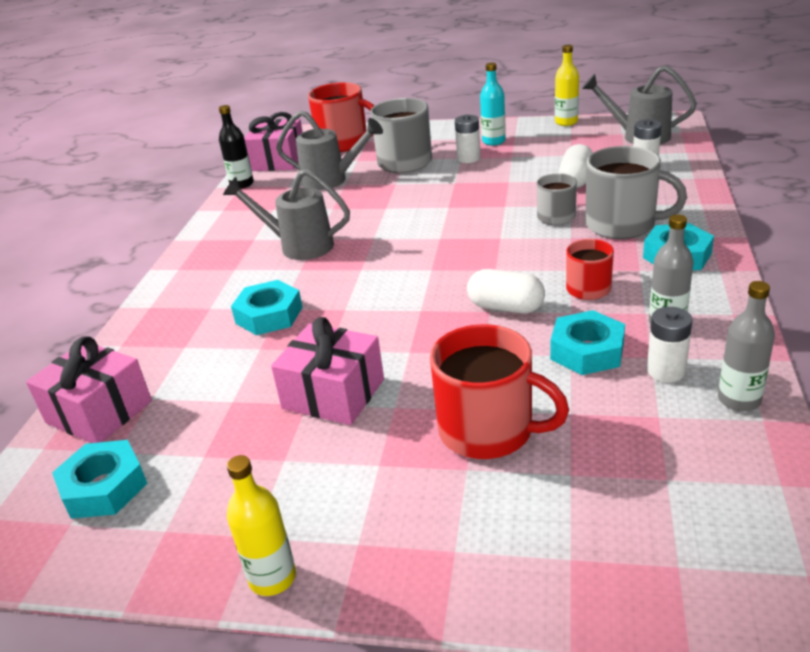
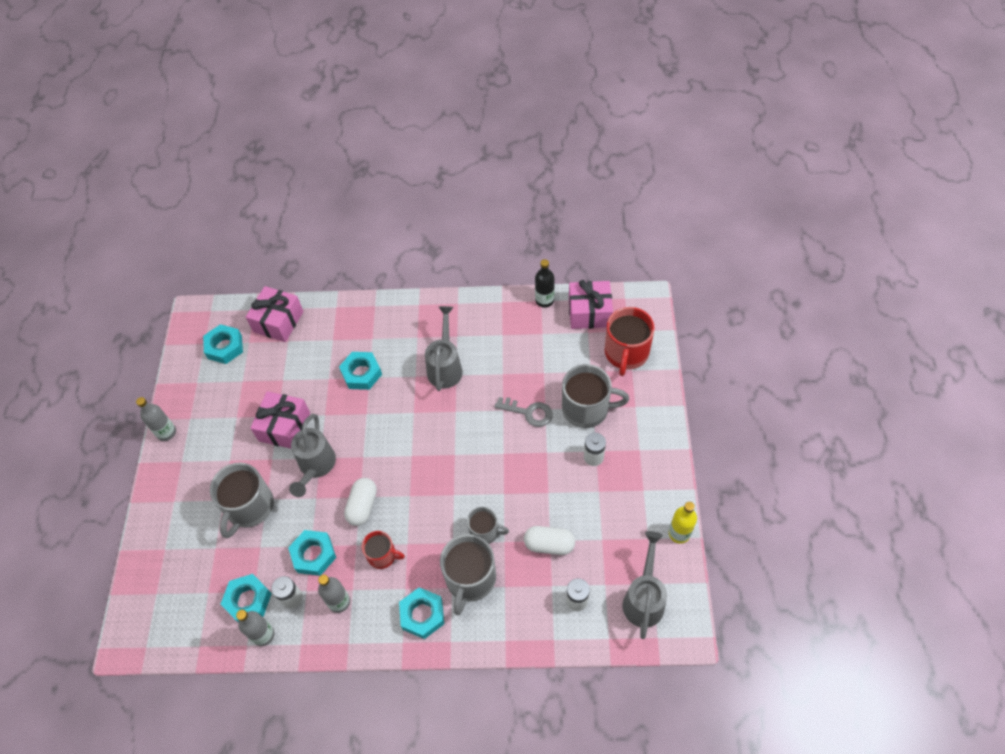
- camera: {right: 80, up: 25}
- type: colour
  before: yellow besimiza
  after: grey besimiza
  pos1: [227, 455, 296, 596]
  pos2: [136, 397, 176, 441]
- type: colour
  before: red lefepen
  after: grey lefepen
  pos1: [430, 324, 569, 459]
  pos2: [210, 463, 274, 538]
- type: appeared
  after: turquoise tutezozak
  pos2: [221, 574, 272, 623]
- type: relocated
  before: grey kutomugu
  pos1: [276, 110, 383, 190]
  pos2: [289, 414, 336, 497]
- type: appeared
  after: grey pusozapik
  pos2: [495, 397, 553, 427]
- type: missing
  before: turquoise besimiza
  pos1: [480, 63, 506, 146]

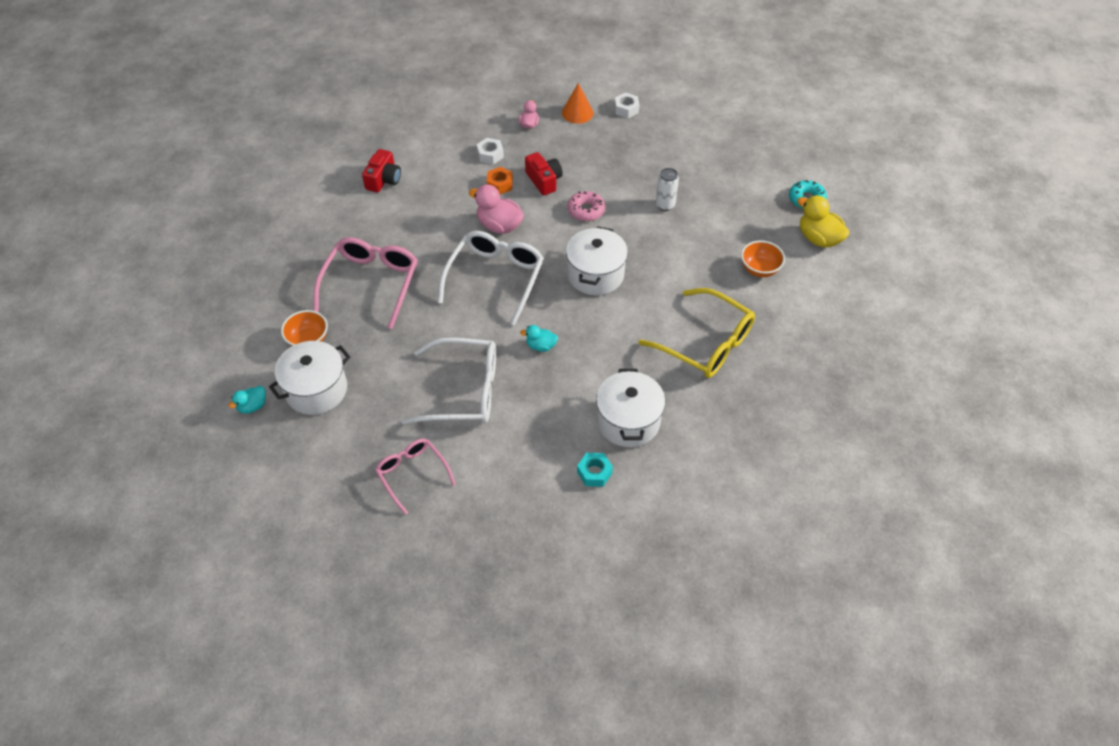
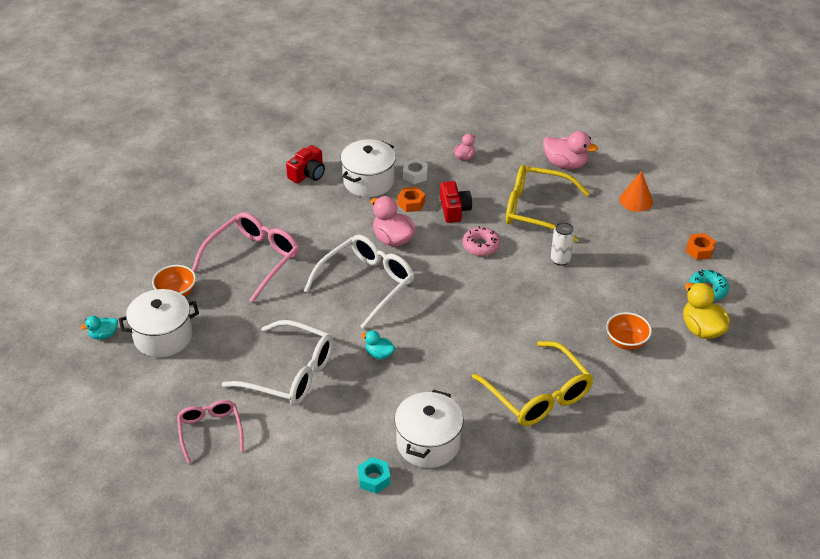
- camera: {right: 20, up: -10}
- type: relocated
  before: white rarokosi
  pos1: [566, 226, 628, 295]
  pos2: [341, 139, 396, 197]
- type: appeared
  after: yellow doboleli
  pos2: [506, 165, 590, 242]
- type: exchanged
  before: white tutezozak
  after: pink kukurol
  pos1: [614, 93, 639, 118]
  pos2: [543, 131, 598, 169]
- type: relocated
  before: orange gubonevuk
  pos1: [562, 83, 593, 124]
  pos2: [620, 171, 653, 212]
- type: appeared
  after: orange tutezozak
  pos2: [686, 233, 716, 260]

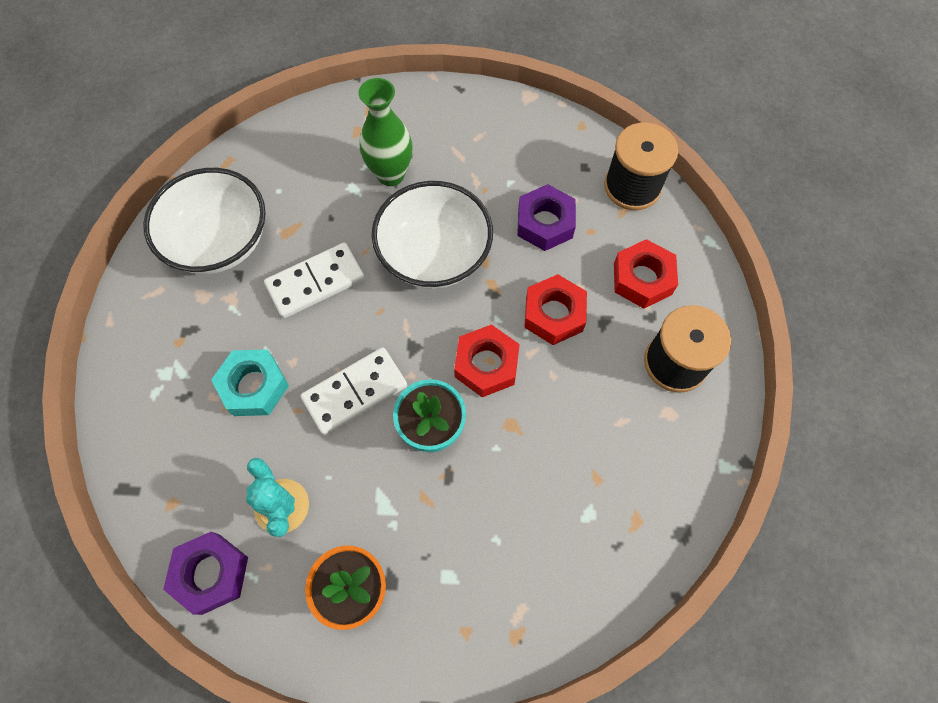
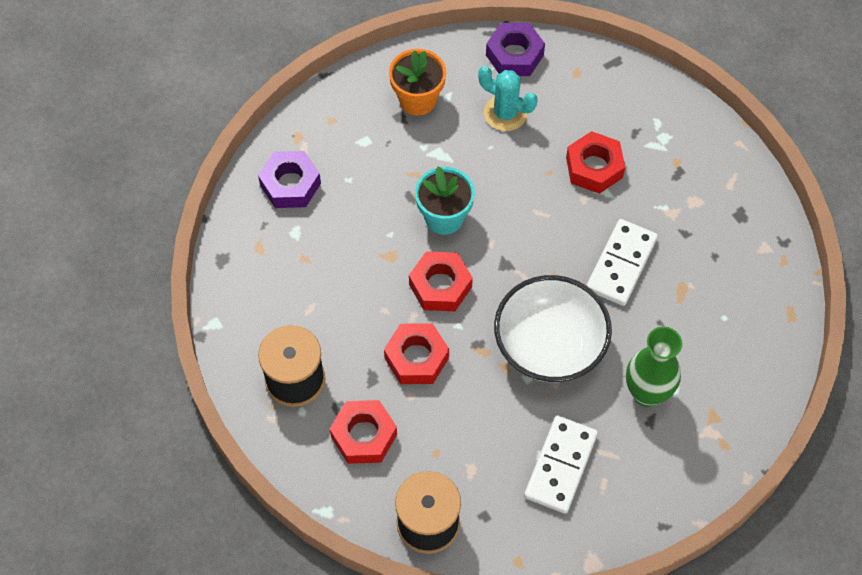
- camera: {right: 145, up: -5}
- type: relocated
  before: purple tutezozak
  pos1: [517, 184, 576, 251]
  pos2: [258, 151, 321, 208]
- type: relocated
  before: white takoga
  pos1: [301, 347, 407, 435]
  pos2: [524, 416, 598, 514]
- type: colour
  before: turquoise tutezozak
  after: red tutezozak
  pos1: [211, 349, 289, 416]
  pos2: [566, 131, 625, 194]
- type: missing
  before: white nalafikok
  pos1: [143, 168, 266, 274]

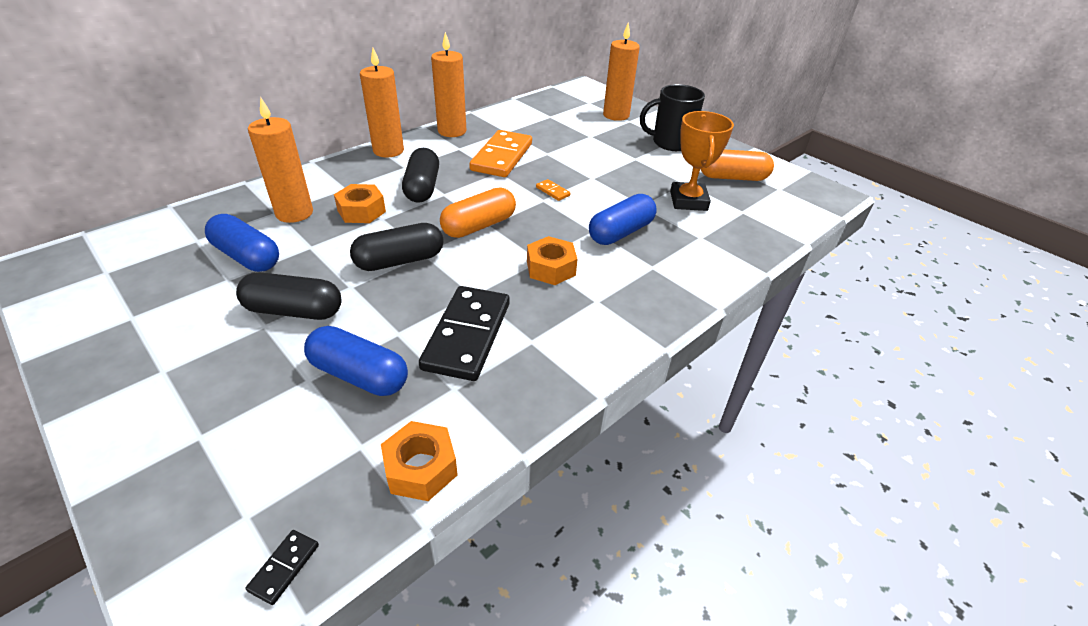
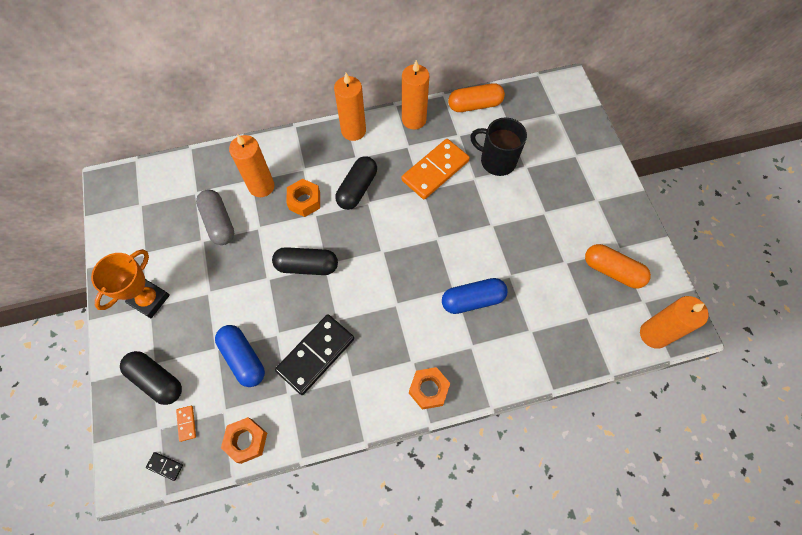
- camera: {right: 30, up: 25}
- type: relocated
  before: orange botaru
  pos1: [670, 111, 734, 211]
  pos2: [91, 249, 170, 318]
- type: relocated
  before: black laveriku
  pos1: [236, 272, 341, 320]
  pos2: [120, 351, 182, 405]
- type: spun
  before: black takoga
  pos1: [245, 530, 319, 605]
  pos2: [146, 452, 183, 481]
  turn: 60
- type: relocated
  before: orange takoga
  pos1: [536, 179, 571, 201]
  pos2: [176, 406, 196, 442]
- type: colour
  before: blue laveriku
  after: grey laveriku
  pos1: [205, 214, 279, 272]
  pos2: [196, 189, 234, 245]
- type: relocated
  before: orange tutezozak
  pos1: [527, 236, 577, 285]
  pos2: [409, 367, 450, 410]
- type: relocated
  before: orange laveriku
  pos1: [440, 188, 516, 238]
  pos2: [448, 83, 505, 112]
- type: relocated
  before: black lefepen
  pos1: [640, 84, 705, 151]
  pos2: [470, 118, 527, 176]
- type: relocated
  before: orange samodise
  pos1: [603, 23, 640, 121]
  pos2: [640, 296, 709, 349]

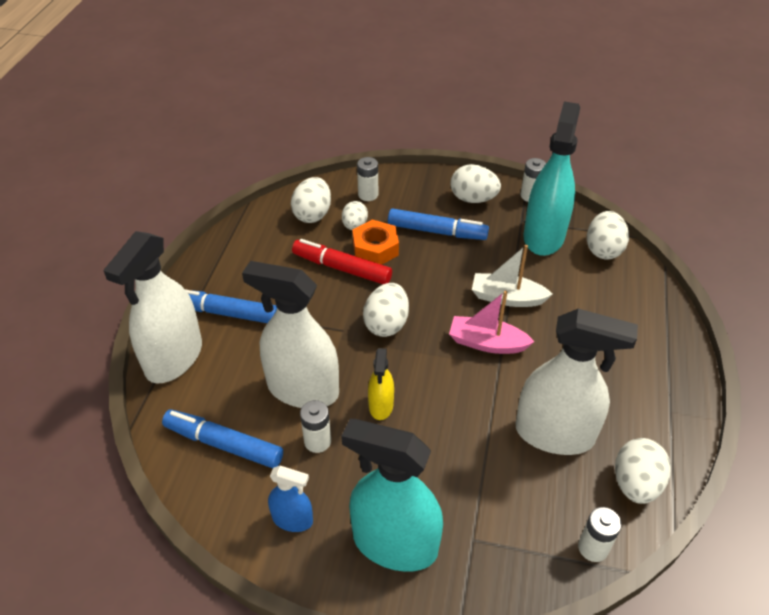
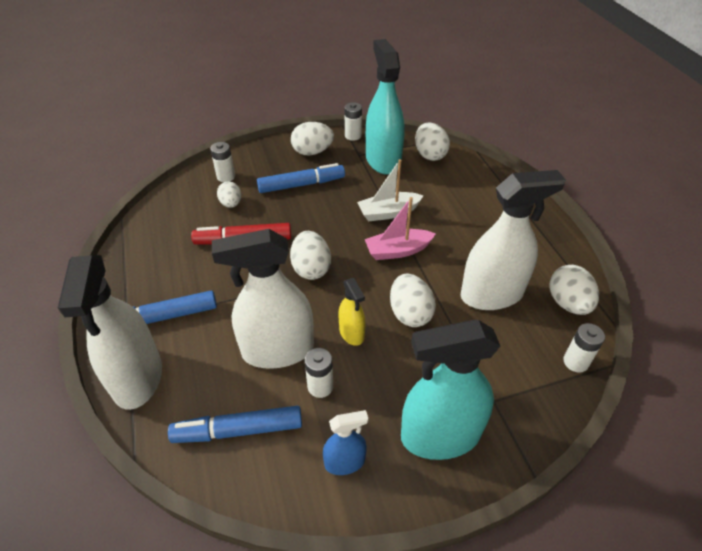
- camera: {right: -30, up: 0}
- type: relocated
  before: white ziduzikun
  pos1: [291, 177, 331, 223]
  pos2: [390, 274, 436, 327]
- type: missing
  before: orange tutezozak
  pos1: [352, 219, 399, 265]

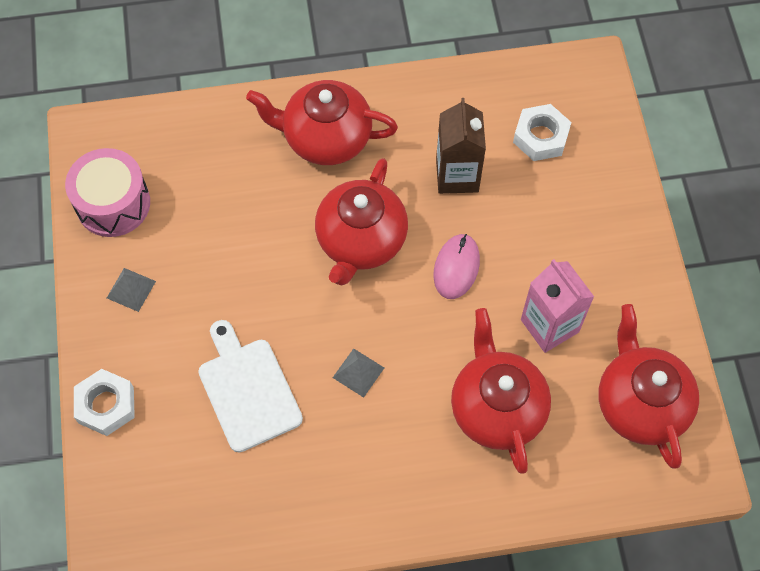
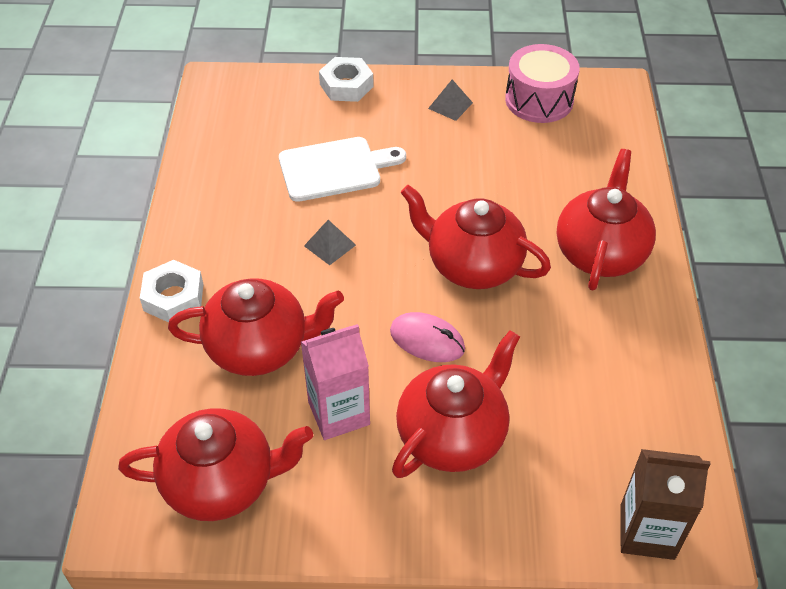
- camera: {right: 100, up: -15}
- type: relocated
  before: white tutezozak
  pos1: [513, 104, 572, 161]
  pos2: [140, 260, 203, 323]
- type: appeared
  after: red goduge
  pos2: [392, 330, 520, 478]
- type: relocated
  before: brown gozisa
  pos1: [436, 98, 486, 194]
  pos2: [620, 449, 711, 560]

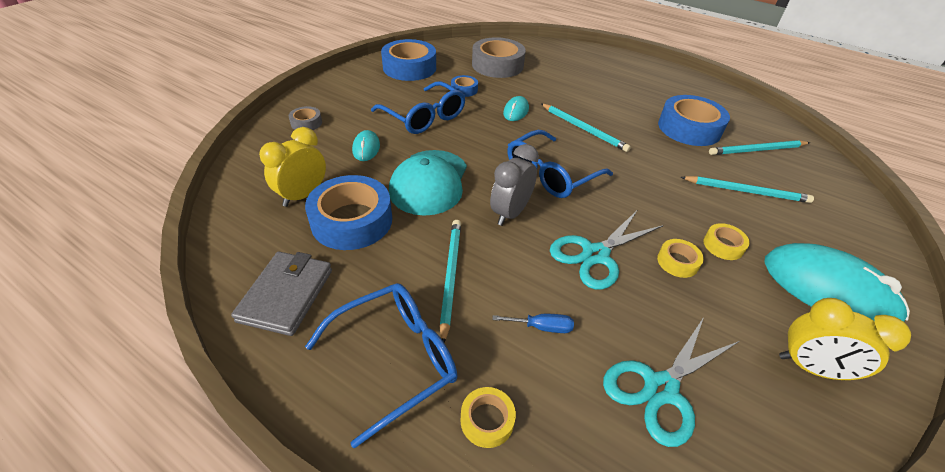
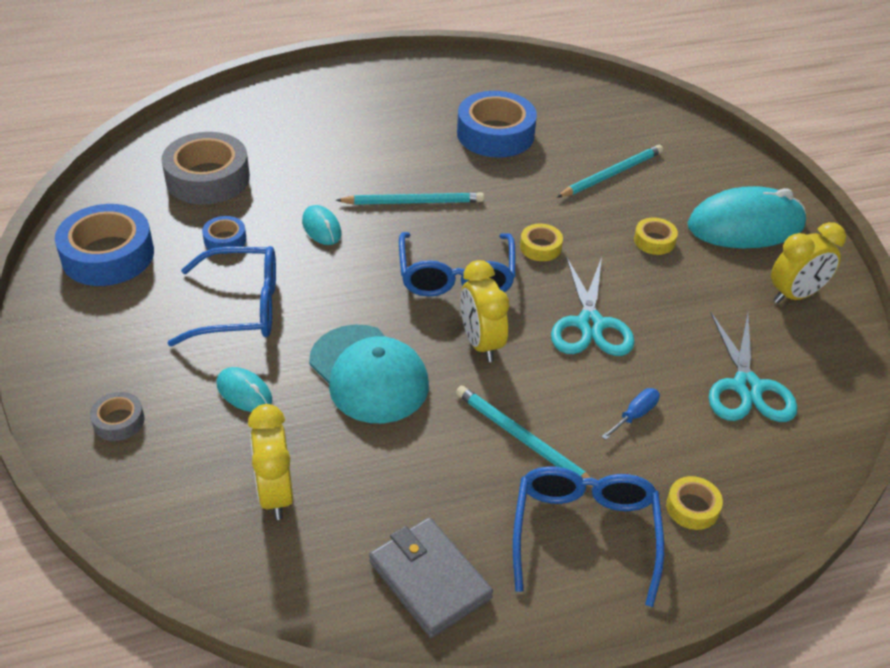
- camera: {right: -50, up: 0}
- type: colour
  before: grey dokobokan
  after: yellow dokobokan
  pos1: [490, 144, 539, 226]
  pos2: [460, 260, 509, 362]
- type: relocated
  before: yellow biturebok
  pos1: [657, 239, 704, 278]
  pos2: [520, 224, 563, 261]
- type: missing
  before: blue biturebok
  pos1: [305, 175, 392, 250]
- type: missing
  before: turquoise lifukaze
  pos1: [709, 140, 810, 155]

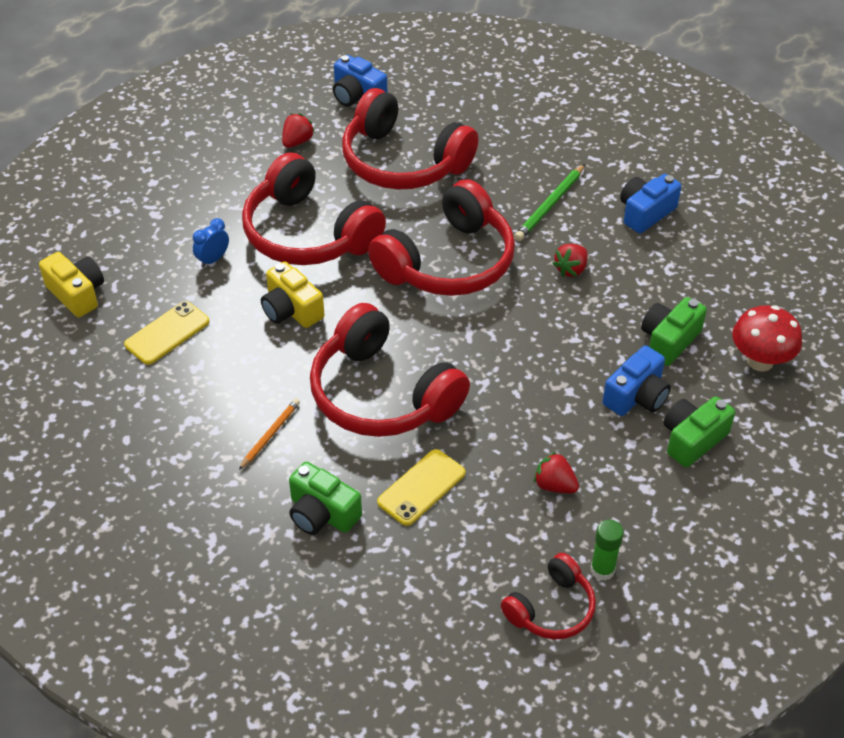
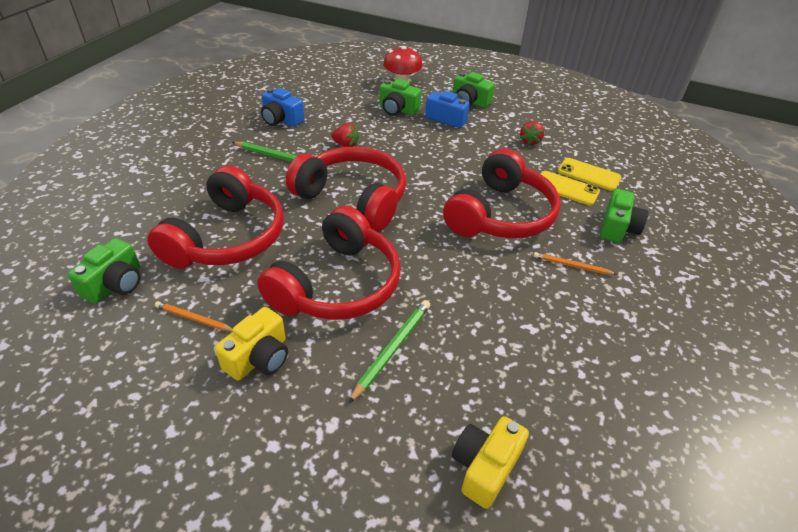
- camera: {right: -105, up: -5}
- type: colour
  before: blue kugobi
  after: green kugobi
  pos1: [333, 55, 387, 107]
  pos2: [68, 238, 141, 303]
- type: exchanged
  before: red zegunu
  after: orange lifukaze
  pos1: [282, 113, 315, 148]
  pos2: [155, 301, 233, 332]
- type: relocated
  before: yellow kugobi
  pos1: [261, 261, 324, 328]
  pos2: [215, 307, 288, 381]
- type: exchanged
  before: blue dokobokan
  after: green lifukaze
  pos1: [193, 218, 229, 268]
  pos2: [348, 300, 430, 404]
- type: relocated
  before: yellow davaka
  pos1: [124, 301, 209, 365]
  pos2: [558, 158, 621, 191]
- type: missing
  before: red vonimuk
  pos1: [501, 553, 596, 639]
- type: missing
  before: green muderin
  pos1: [590, 520, 624, 581]

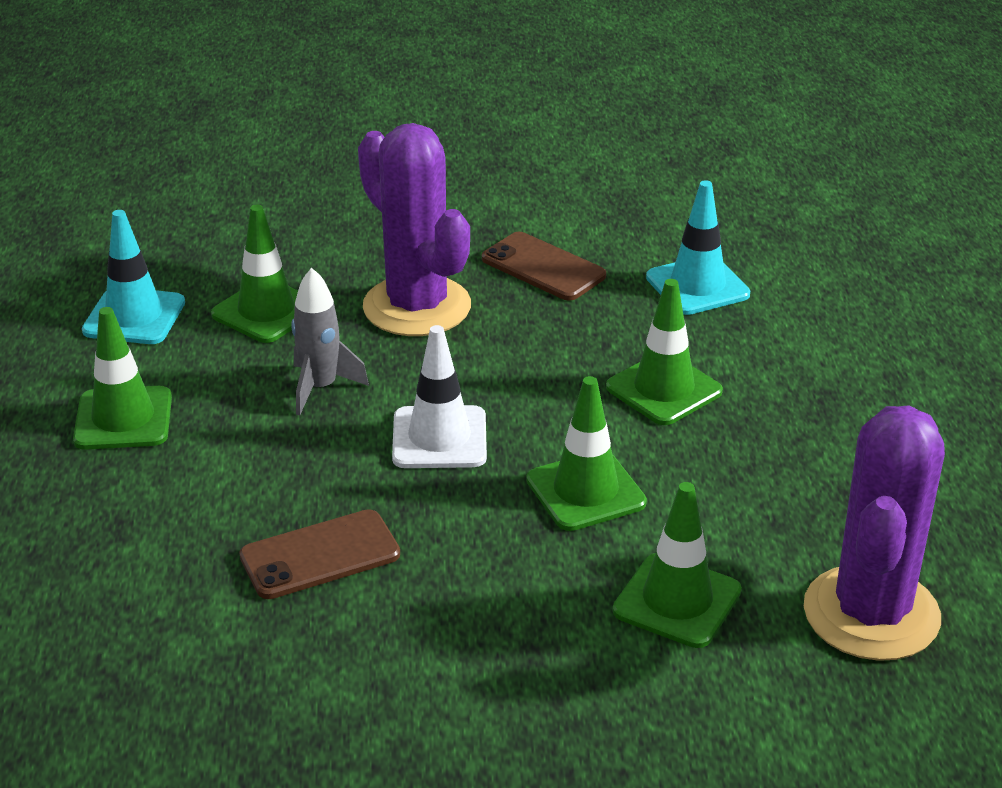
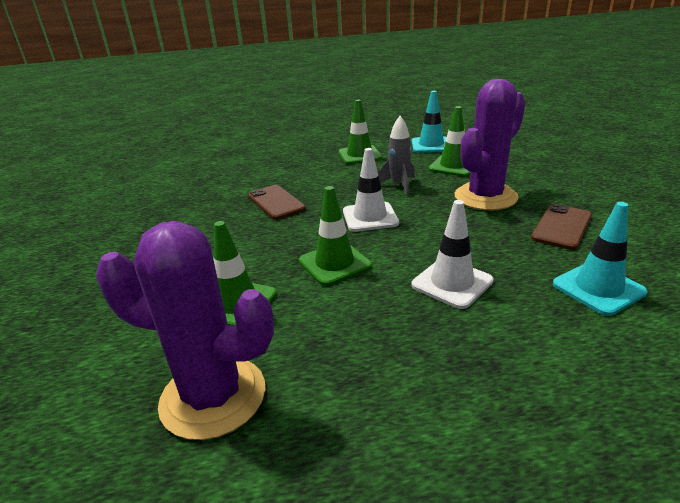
- camera: {right: 85, up: -5}
- type: colour
  before: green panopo
  after: white panopo
  pos1: [606, 279, 723, 425]
  pos2: [411, 200, 494, 309]

